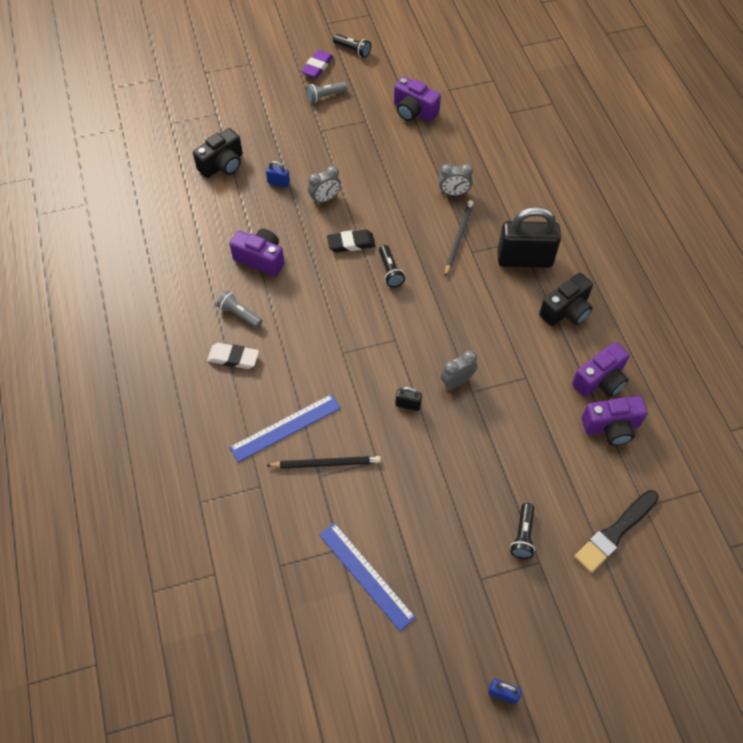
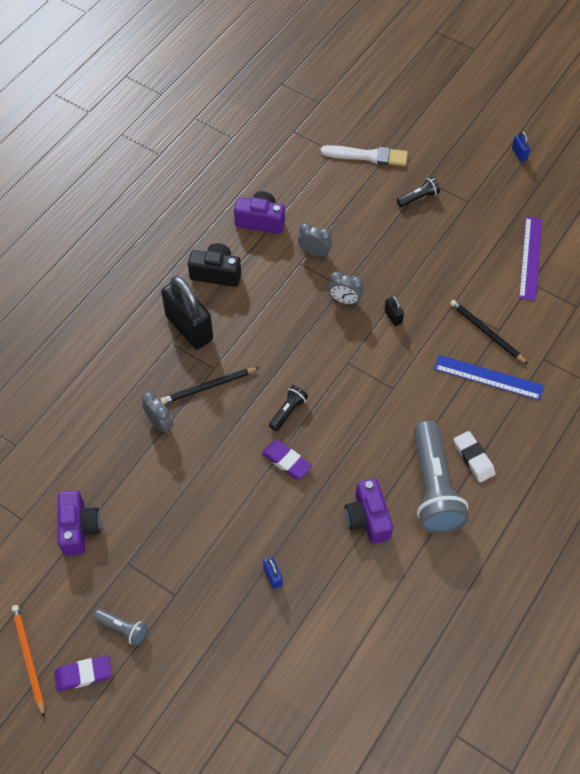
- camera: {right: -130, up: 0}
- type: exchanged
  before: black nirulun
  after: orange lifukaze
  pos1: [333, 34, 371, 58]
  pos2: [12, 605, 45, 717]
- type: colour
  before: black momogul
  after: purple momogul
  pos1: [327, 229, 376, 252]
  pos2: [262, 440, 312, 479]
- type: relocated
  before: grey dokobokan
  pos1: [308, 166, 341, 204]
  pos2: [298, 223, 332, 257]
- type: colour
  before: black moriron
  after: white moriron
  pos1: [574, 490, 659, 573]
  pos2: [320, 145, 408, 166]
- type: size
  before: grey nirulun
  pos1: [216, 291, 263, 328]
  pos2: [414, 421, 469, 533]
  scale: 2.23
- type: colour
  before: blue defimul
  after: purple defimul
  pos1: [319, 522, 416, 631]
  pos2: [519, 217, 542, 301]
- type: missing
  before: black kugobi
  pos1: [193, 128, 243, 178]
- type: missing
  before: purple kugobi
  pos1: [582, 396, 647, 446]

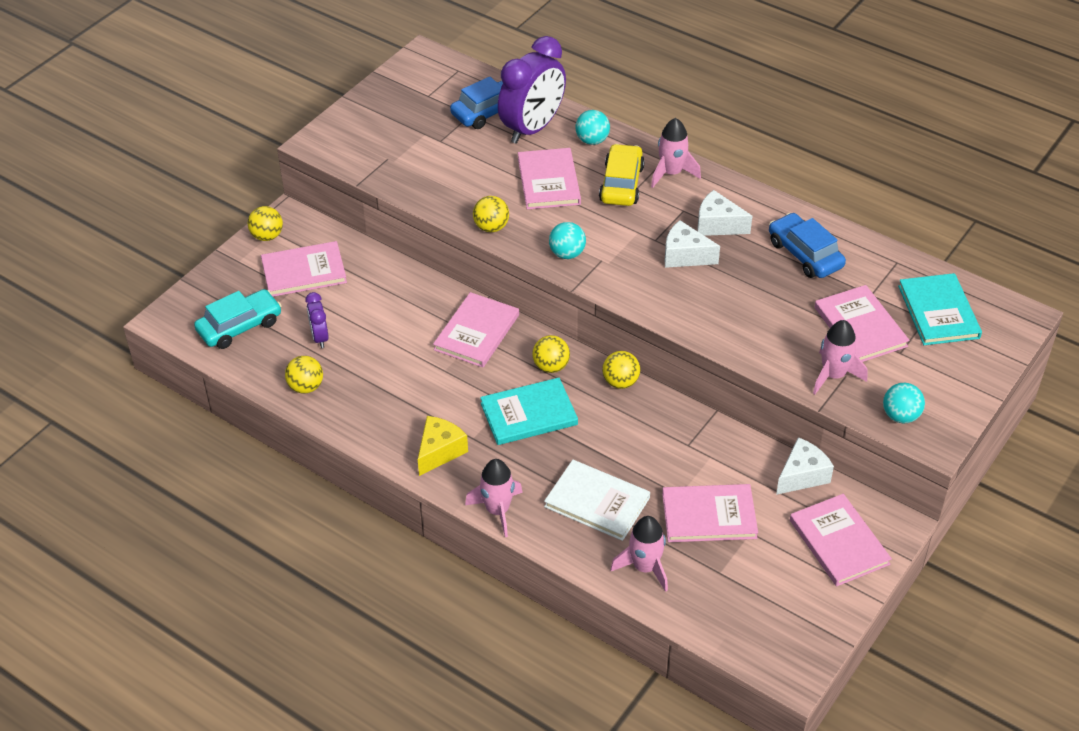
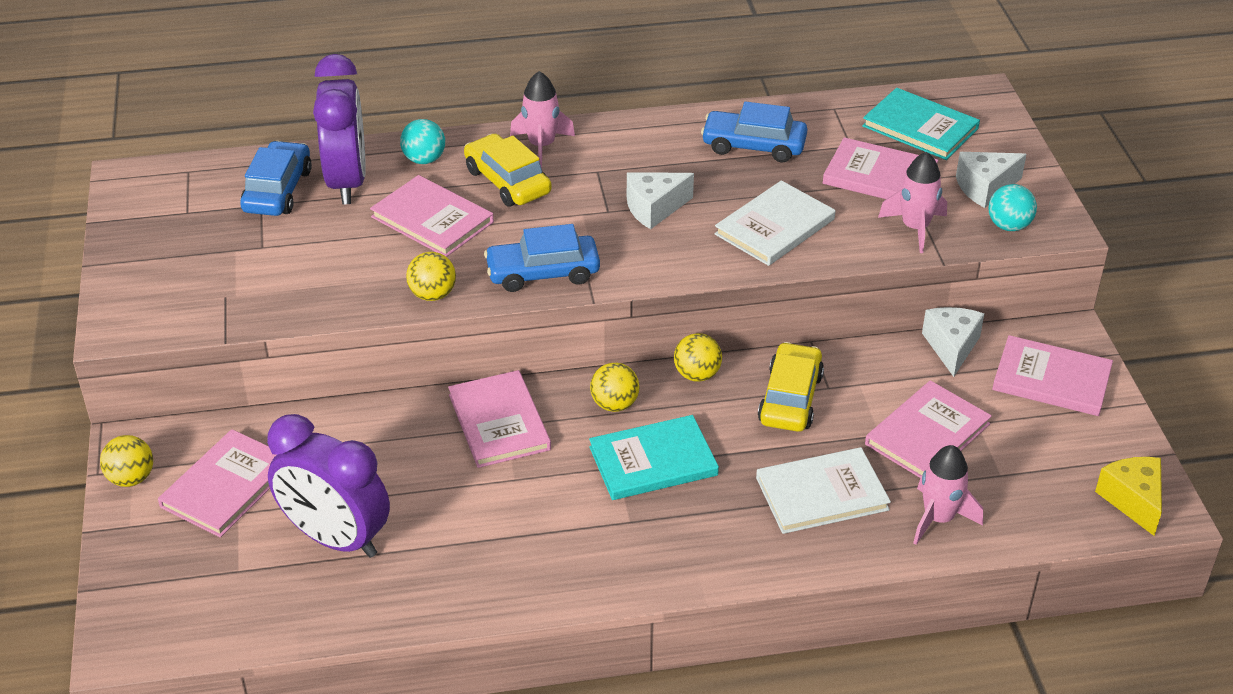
- camera: {right: -45, up: -5}
- type: size
  before: purple dokobokan
  pos1: [305, 292, 329, 348]
  pos2: [267, 414, 390, 558]
  scale: 2.08
- type: exchanged
  before: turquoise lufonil
  after: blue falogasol
  pos1: [549, 222, 586, 259]
  pos2: [484, 224, 600, 292]
- type: spun
  before: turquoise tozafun
  pos1: [480, 378, 578, 445]
  pos2: [589, 415, 719, 500]
  turn: 45
- type: appeared
  after: white tozafun
  pos2: [715, 180, 835, 266]
- type: appeared
  after: yellow falogasol
  pos2: [758, 342, 824, 432]
- type: relocated
  before: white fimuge
  pos1: [697, 190, 752, 236]
  pos2: [956, 152, 1026, 208]
- type: relocated
  before: yellow fimuge
  pos1: [418, 416, 468, 476]
  pos2: [1095, 457, 1162, 536]
- type: missing
  before: turquoise falogasol
  pos1: [194, 289, 282, 349]
- type: missing
  before: yellow lufonil
  pos1: [285, 356, 323, 393]
- type: missing
  before: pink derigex
  pos1: [465, 459, 523, 537]

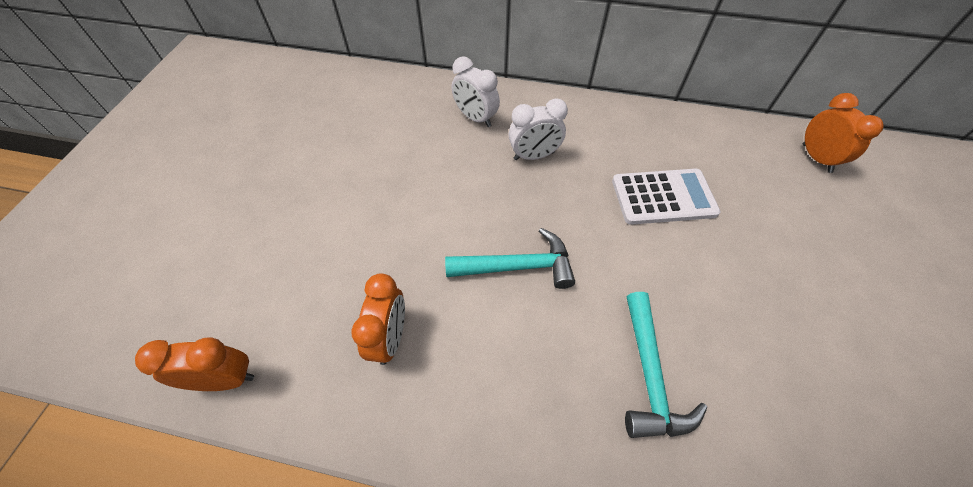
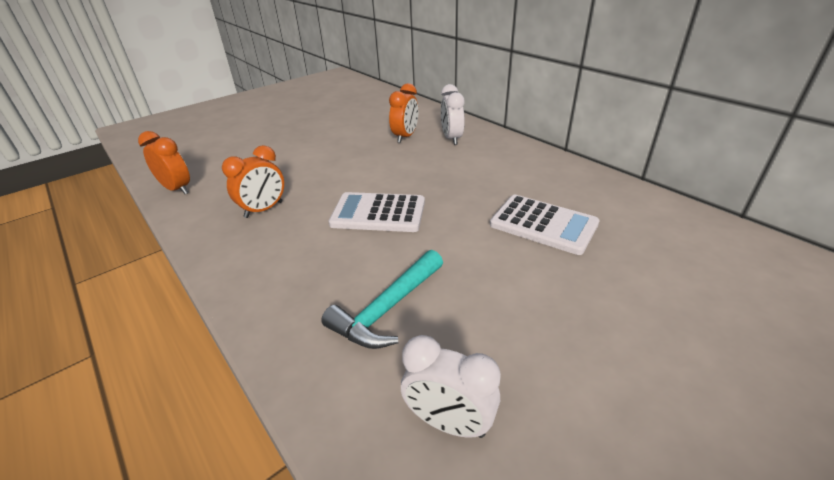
- camera: {right: 40, up: -20}
- type: exchanged
  before: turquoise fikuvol
  after: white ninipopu
  pos1: [445, 228, 575, 289]
  pos2: [328, 192, 425, 232]
- type: relocated
  before: orange dokobokan
  pos1: [803, 93, 884, 173]
  pos2: [389, 83, 418, 143]
- type: relocated
  before: white dokobokan
  pos1: [508, 98, 568, 160]
  pos2: [401, 335, 501, 438]

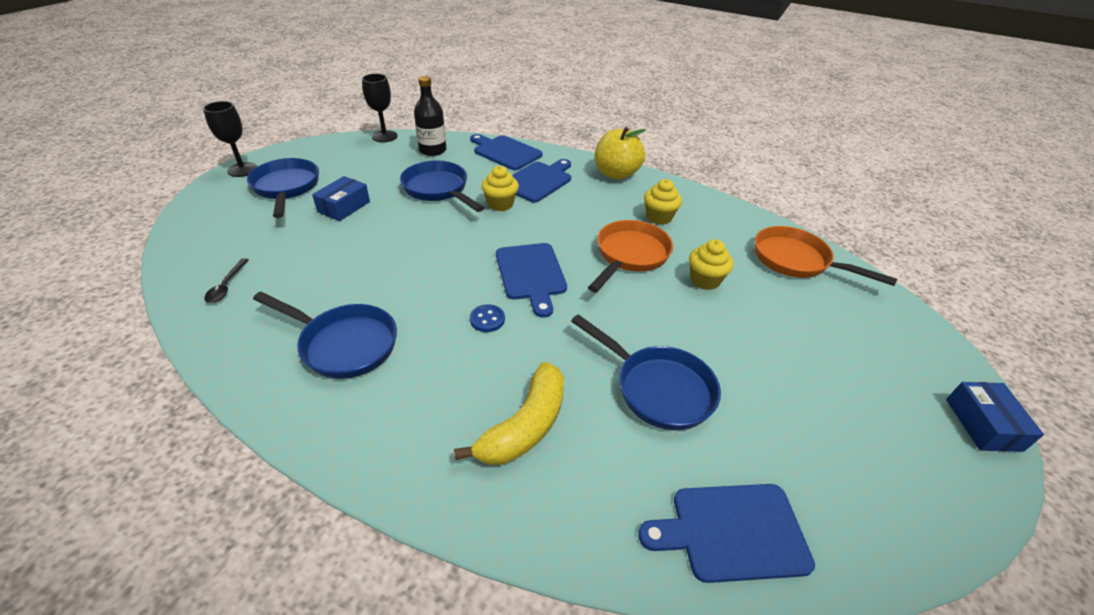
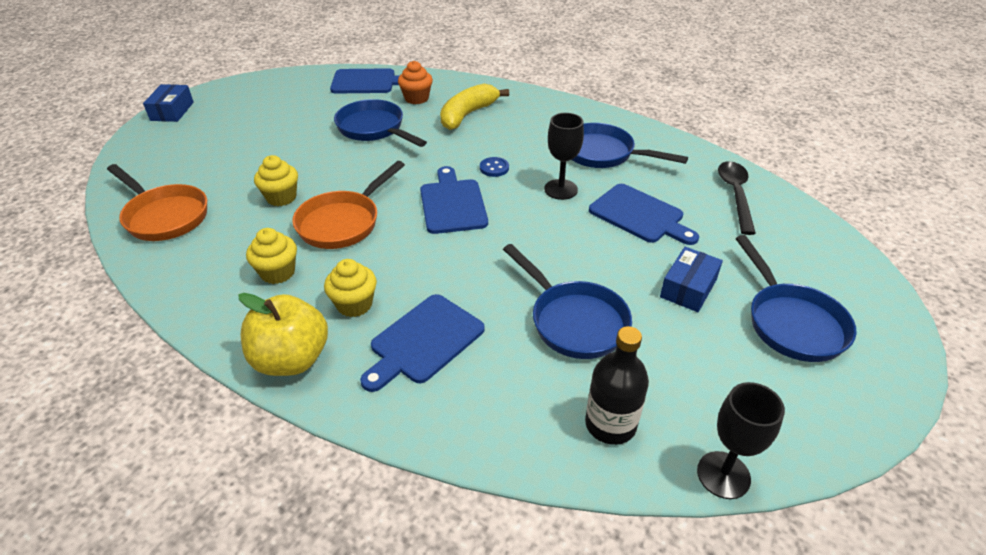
- camera: {right: -175, up: 0}
- type: relocated
  before: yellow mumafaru
  pos1: [481, 166, 519, 211]
  pos2: [324, 259, 377, 317]
- type: appeared
  after: orange mumafaru
  pos2: [398, 61, 433, 104]
- type: relocated
  before: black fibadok
  pos1: [203, 101, 258, 177]
  pos2: [544, 113, 584, 200]
- type: relocated
  before: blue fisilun
  pos1: [470, 134, 543, 170]
  pos2: [589, 184, 699, 245]
- type: size
  before: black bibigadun
  pos1: [204, 258, 249, 303]
  pos2: [718, 161, 756, 235]
  scale: 1.7

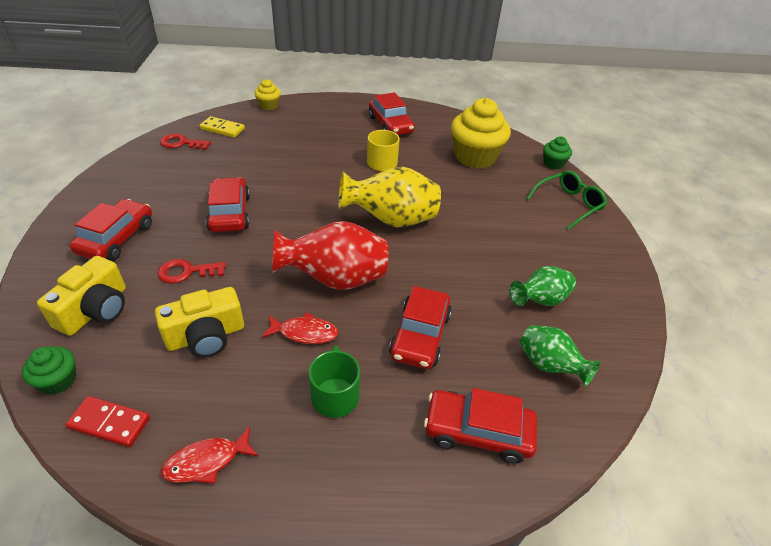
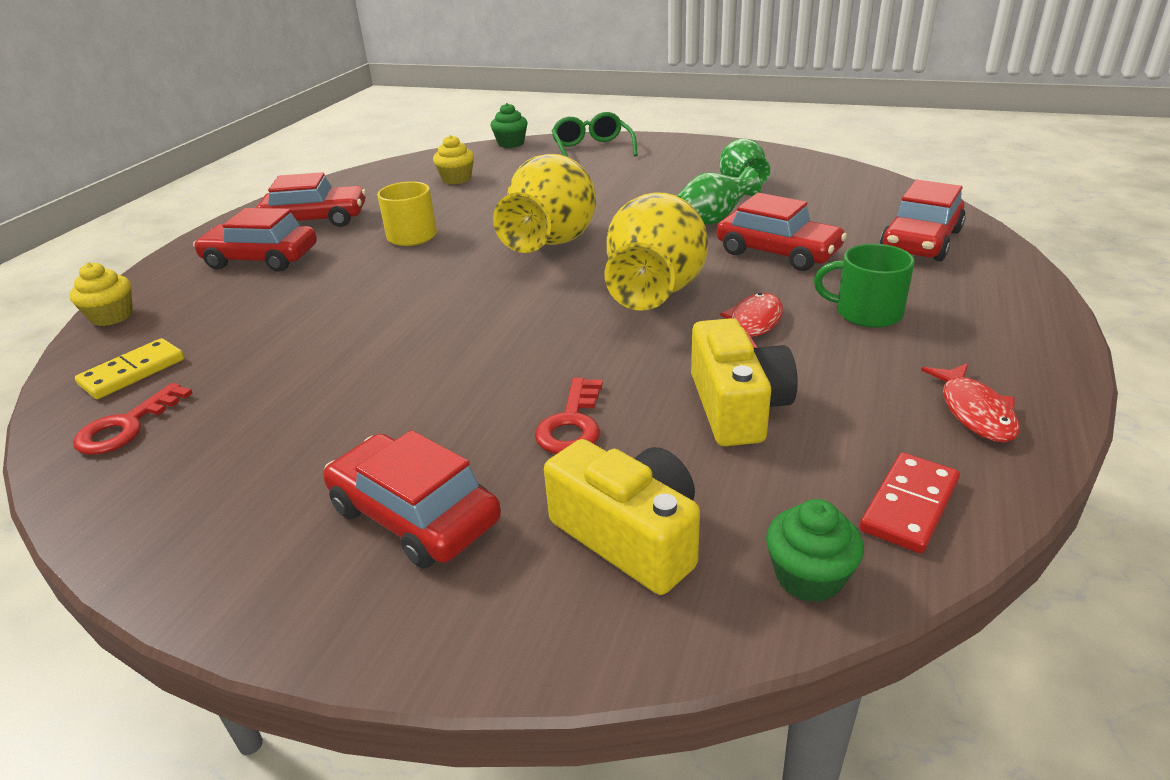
- camera: {right: -65, up: -10}
- type: relocated
  before: red falogasol
  pos1: [206, 177, 250, 232]
  pos2: [193, 208, 317, 272]
- type: size
  before: yellow mumafaru
  pos1: [451, 98, 511, 169]
  pos2: [433, 135, 474, 184]
  scale: 0.49
- type: colour
  before: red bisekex
  after: yellow bisekex
  pos1: [272, 221, 388, 290]
  pos2: [605, 192, 708, 311]
- type: relocated
  before: green bisekex
  pos1: [520, 325, 600, 386]
  pos2: [677, 166, 761, 225]

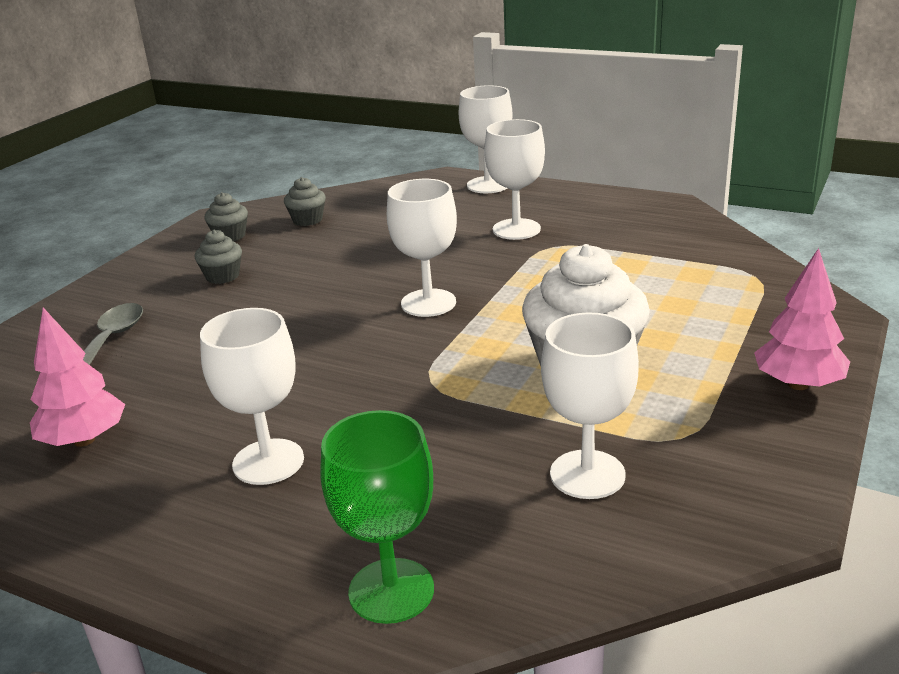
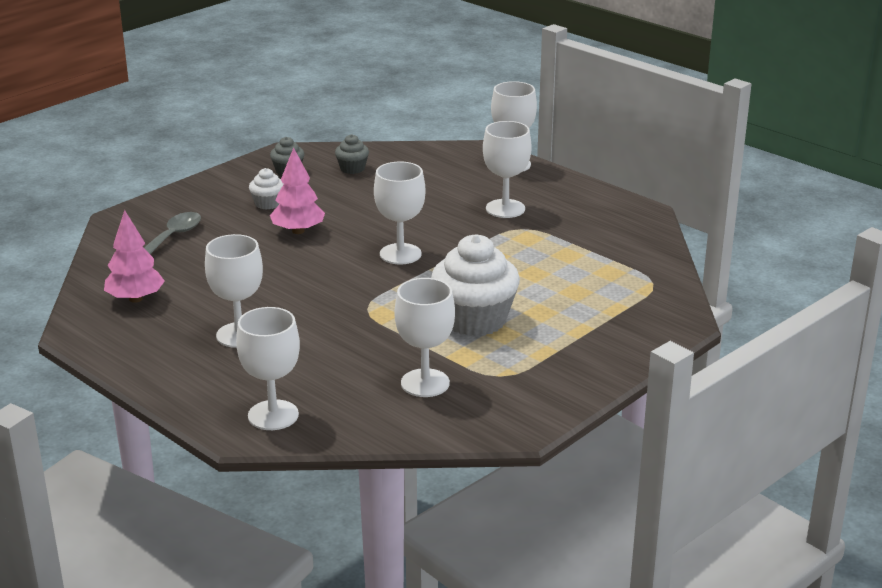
- camera: {right: 15, up: 0}
- type: colour
  before: green fibadok
  after: white fibadok
  pos1: [320, 410, 434, 624]
  pos2: [236, 307, 300, 430]
- type: colour
  before: grey mumafaru
  after: white mumafaru
  pos1: [195, 230, 242, 284]
  pos2: [249, 168, 284, 210]
- type: relocated
  before: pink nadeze
  pos1: [754, 248, 850, 390]
  pos2: [270, 147, 325, 234]

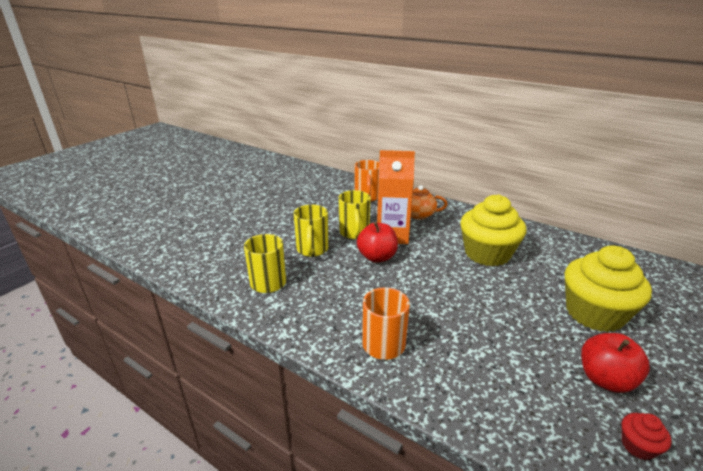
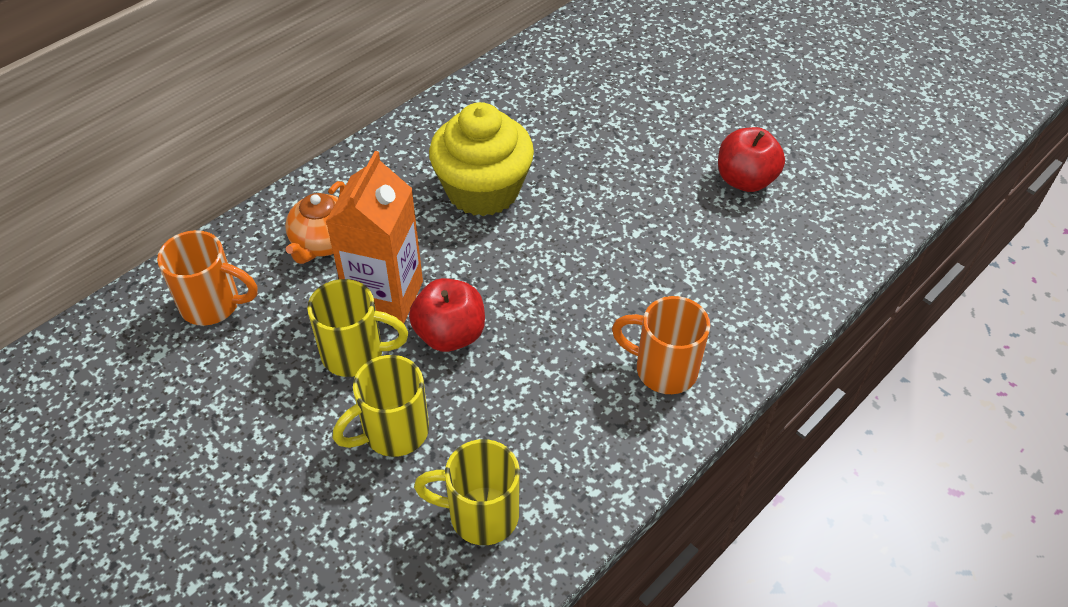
- camera: {right: -80, up: 20}
- type: spun
  before: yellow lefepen
  pos1: [294, 204, 329, 257]
  pos2: [333, 355, 429, 457]
  turn: 135
- type: missing
  before: yellow mumafaru
  pos1: [565, 245, 652, 332]
- type: missing
  before: red mumafaru
  pos1: [621, 413, 672, 460]

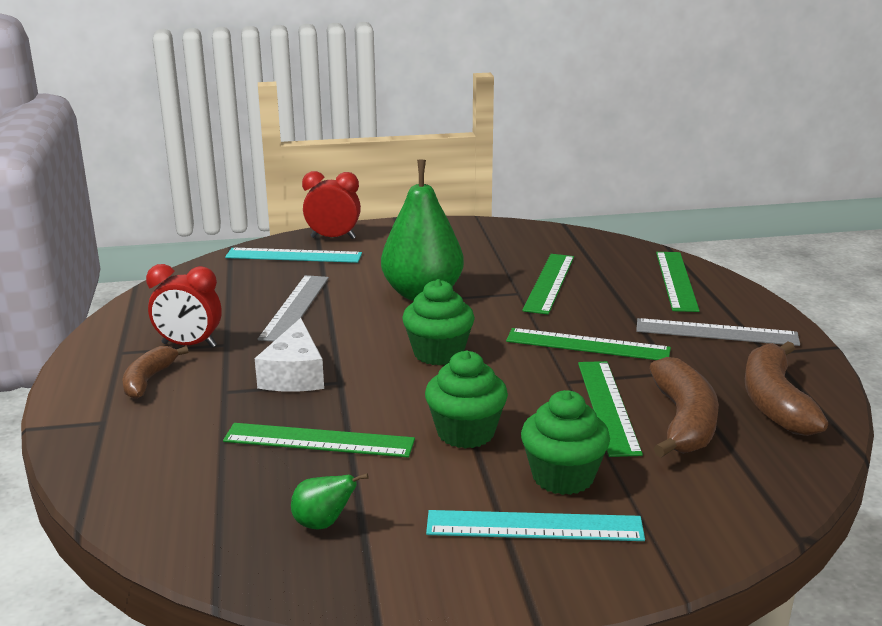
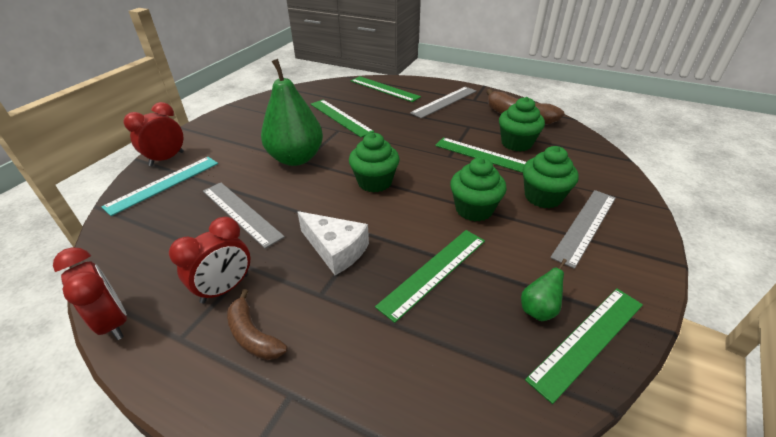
- camera: {right: -55, up: 15}
- type: appeared
  after: red dokobokan
  pos2: [53, 247, 127, 340]
- type: exchanged
  before: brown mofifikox
  after: green mumafaru
  pos1: [649, 357, 719, 458]
  pos2: [499, 97, 545, 152]
- type: relocated
  before: green defimul
  pos1: [506, 328, 671, 360]
  pos2: [525, 288, 643, 404]
- type: colour
  before: turquoise defimul
  after: grey defimul
  pos1: [426, 510, 645, 541]
  pos2: [550, 190, 616, 269]

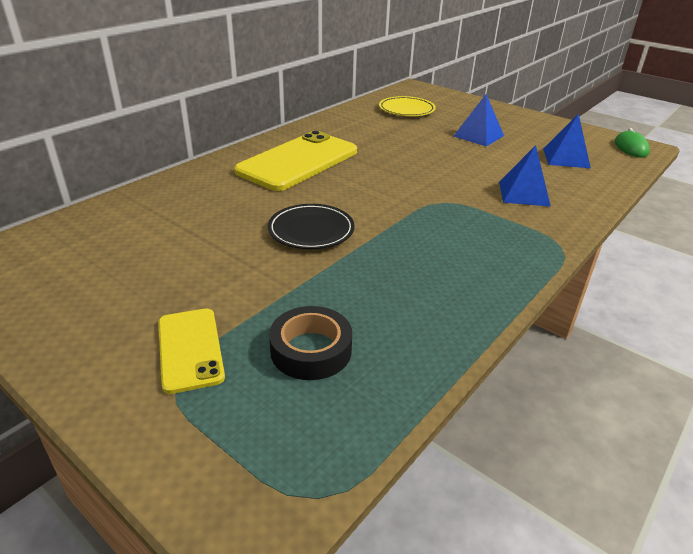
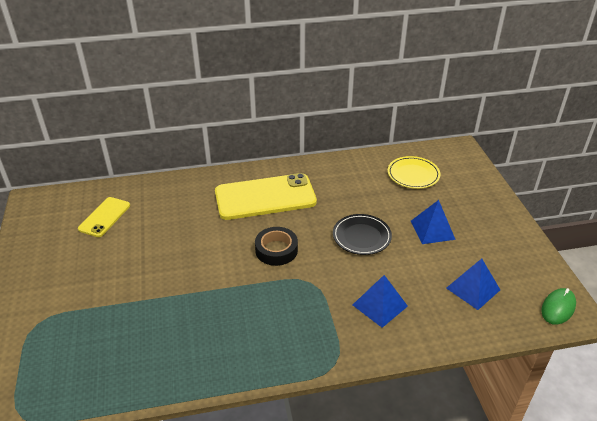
- camera: {right: 40, up: 5}
- type: relocated
  before: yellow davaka
  pos1: [158, 309, 225, 394]
  pos2: [78, 197, 130, 237]
- type: relocated
  before: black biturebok
  pos1: [269, 306, 352, 380]
  pos2: [255, 227, 298, 266]
- type: relocated
  before: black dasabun
  pos1: [268, 204, 355, 249]
  pos2: [333, 214, 392, 255]

